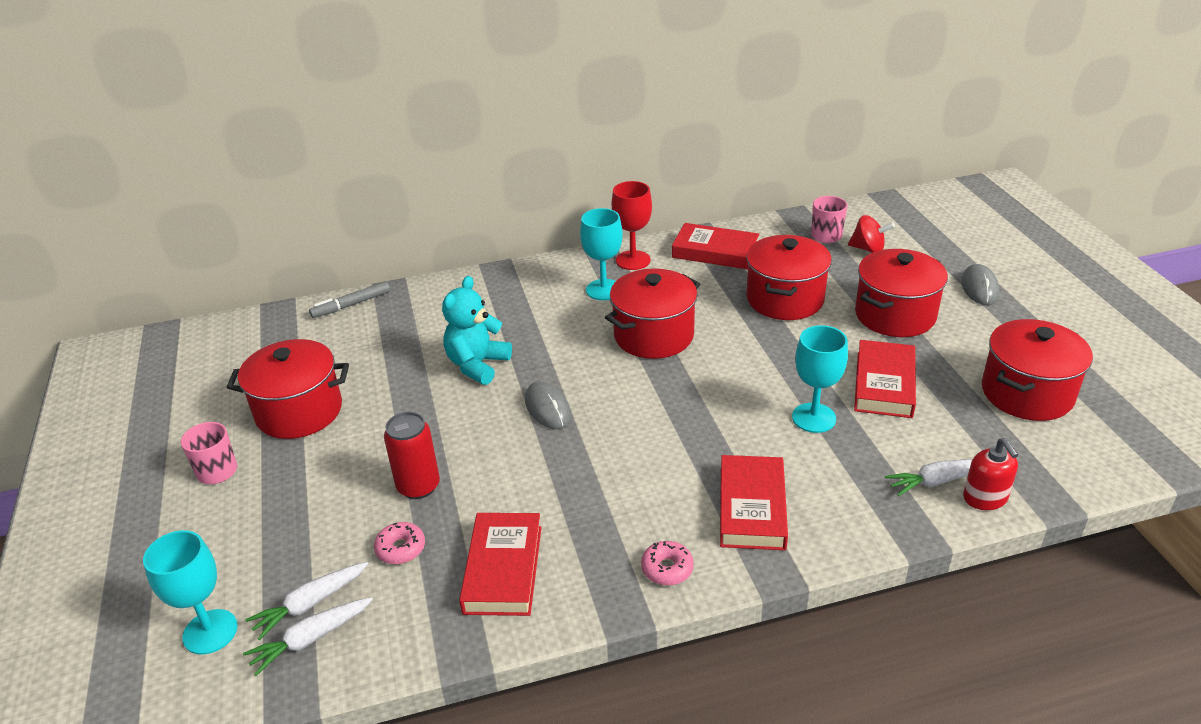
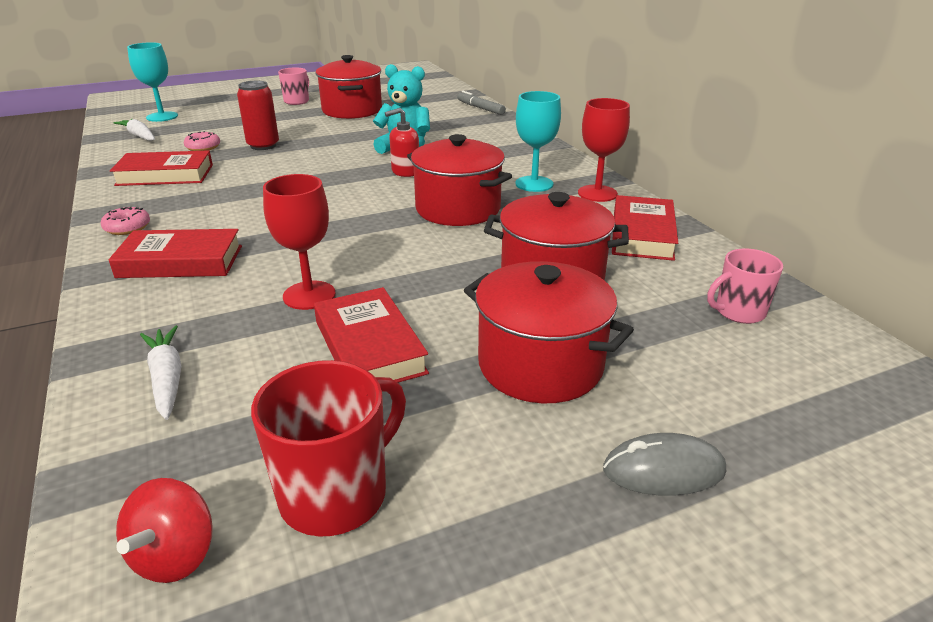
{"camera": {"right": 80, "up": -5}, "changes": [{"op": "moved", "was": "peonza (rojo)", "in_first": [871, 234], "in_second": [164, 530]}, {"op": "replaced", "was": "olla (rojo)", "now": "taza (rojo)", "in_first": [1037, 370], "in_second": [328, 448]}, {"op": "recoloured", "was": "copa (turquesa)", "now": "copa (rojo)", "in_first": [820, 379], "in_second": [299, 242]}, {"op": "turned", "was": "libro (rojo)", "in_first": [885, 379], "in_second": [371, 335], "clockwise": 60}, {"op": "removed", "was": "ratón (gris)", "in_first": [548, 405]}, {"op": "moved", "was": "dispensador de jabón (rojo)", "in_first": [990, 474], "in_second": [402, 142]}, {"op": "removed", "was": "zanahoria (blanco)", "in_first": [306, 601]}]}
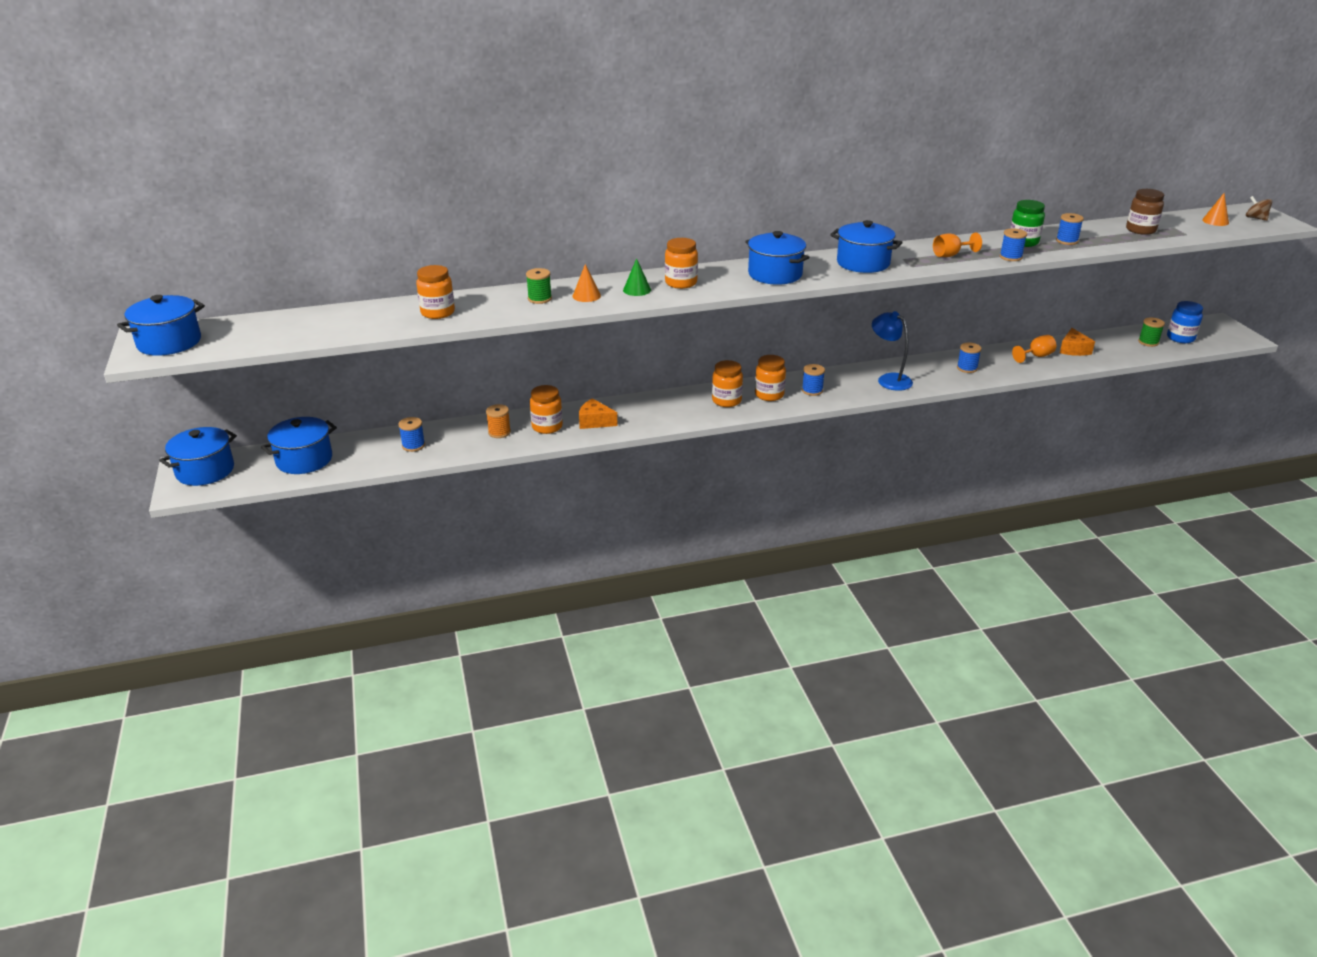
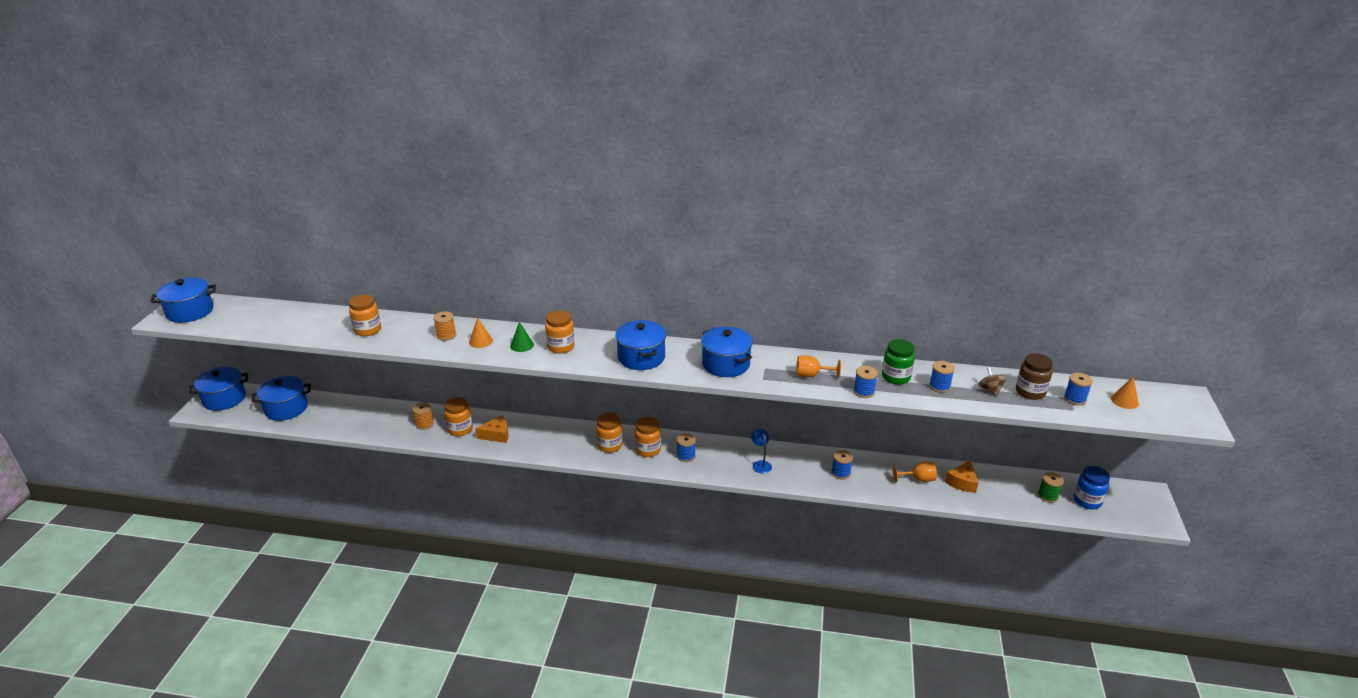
{"camera": {"right": 25, "up": 0}, "changes": [{"op": "moved", "was": "peonza (marrón)", "in_first": [1259, 208], "in_second": [992, 381]}, {"op": "recoloured", "was": "carrete (verde)", "now": "carrete (naranja)", "in_first": [539, 286], "in_second": [444, 326]}, {"op": "resized", "was": "lámpara (azul)", "in_first": [892, 351], "in_second": [761, 451], "ratio": 0.62}, {"op": "turned", "was": "queso (naranja)", "in_first": [598, 413], "in_second": [492, 429], "clockwise": 120}, {"op": "moved", "was": "carrete (azul)", "in_first": [411, 434], "in_second": [1078, 389]}]}
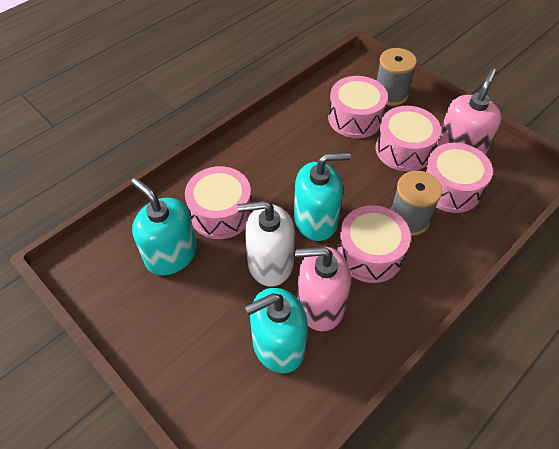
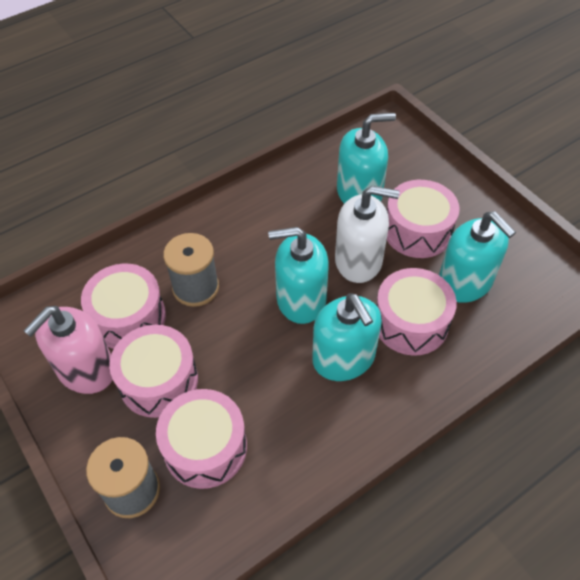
{"camera": {"right": -170, "up": 0}, "changes": [{"op": "moved", "was": "tambor (rosa)", "in_first": [374, 244], "in_second": [423, 219]}, {"op": "removed", "was": "dispensador de jabón (rosa)", "in_first": [323, 289]}, {"op": "added", "now": "dispensador de jabón (turquesa)", "in_second": [347, 337]}]}
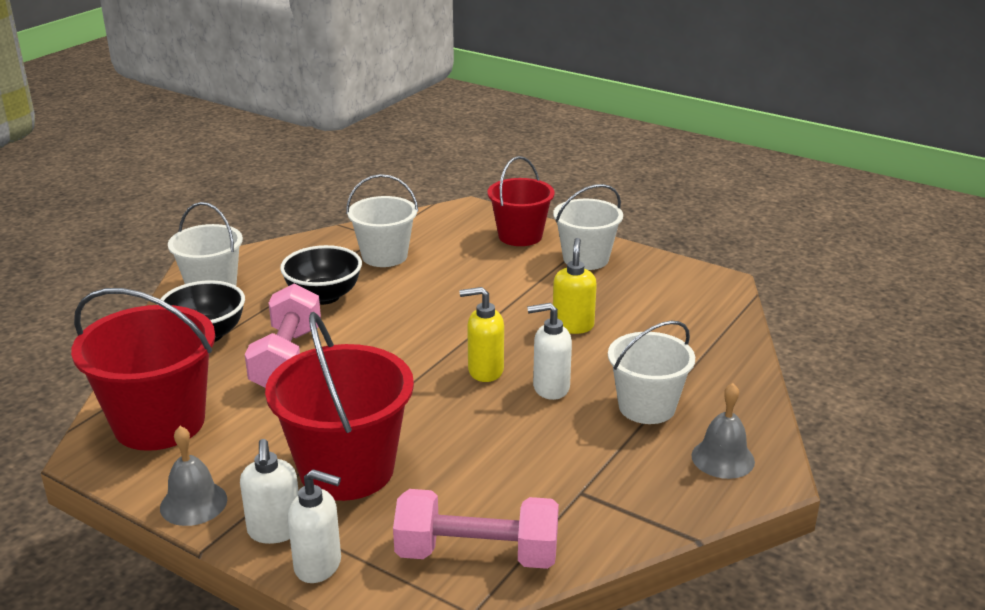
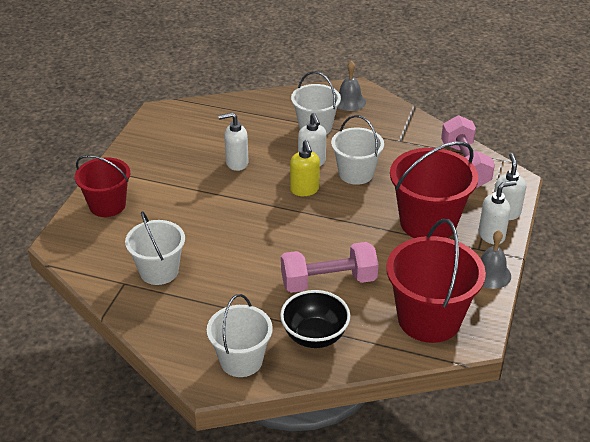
{"camera": {"right": -105, "up": 10}, "changes": [{"op": "moved", "was": "balde (blanco)", "in_first": [588, 227], "in_second": [357, 150]}, {"op": "recoloured", "was": "dispensador de jabón (amarillo)", "now": "dispensador de jabón (blanco)", "in_first": [575, 286], "in_second": [233, 141]}, {"op": "removed", "was": "cuenco (negro)", "in_first": [321, 275]}]}
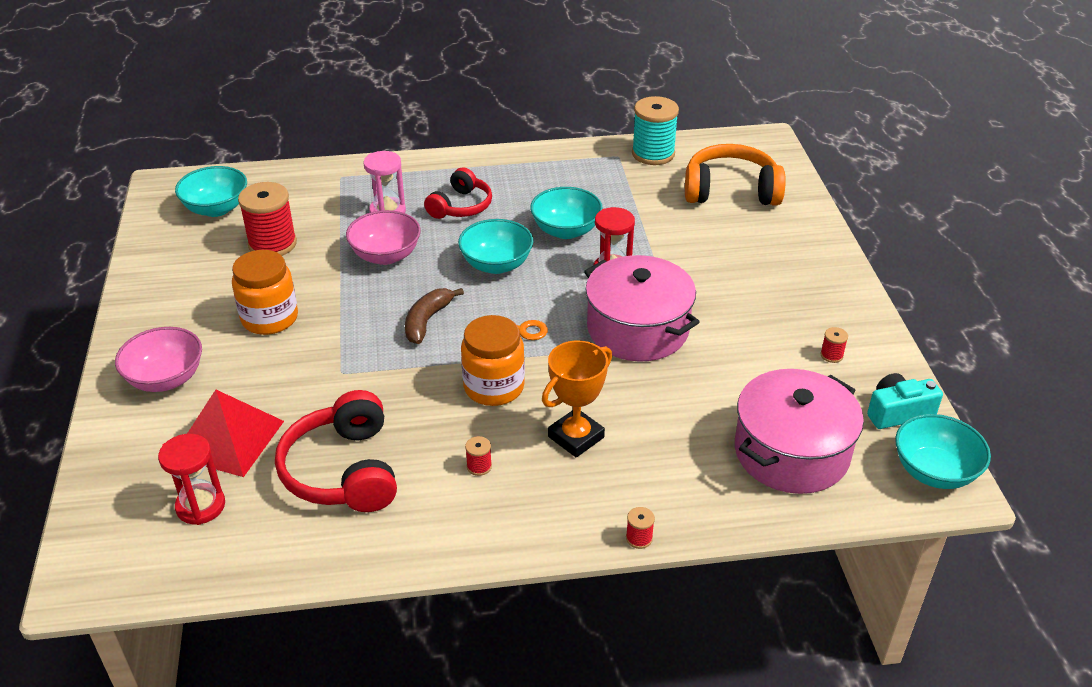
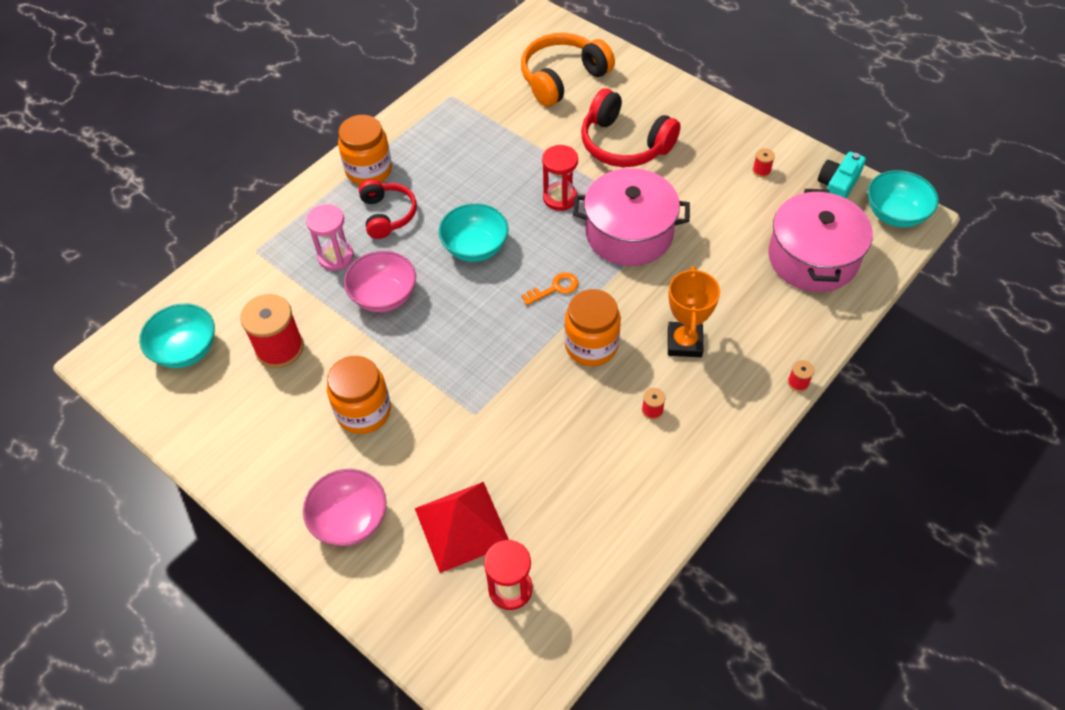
{"camera": {"right": -40, "up": 15}, "changes": [{"op": "removed", "was": "carrete (turquesa)", "in_first": [655, 130]}, {"op": "removed", "was": "cuenco (turquesa)", "in_first": [566, 213]}, {"op": "removed", "was": "plátano (marrón)", "in_first": [434, 316]}, {"op": "moved", "was": "auriculares (rojo)", "in_first": [336, 451], "in_second": [631, 127]}, {"op": "added", "now": "tarro (naranja)", "in_second": [365, 150]}]}
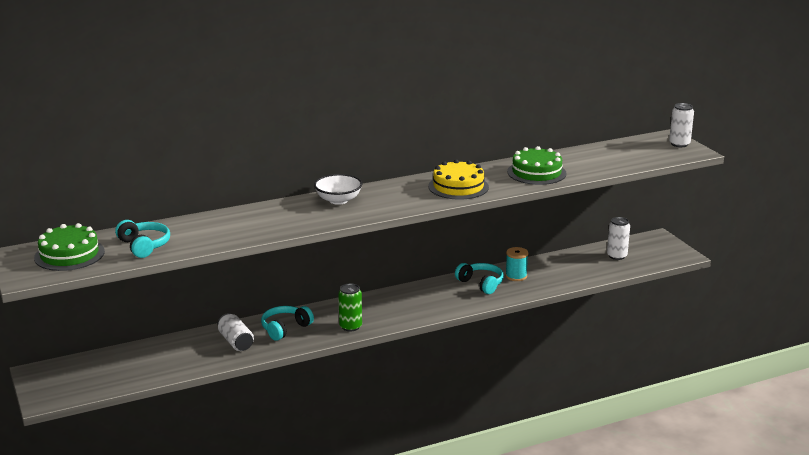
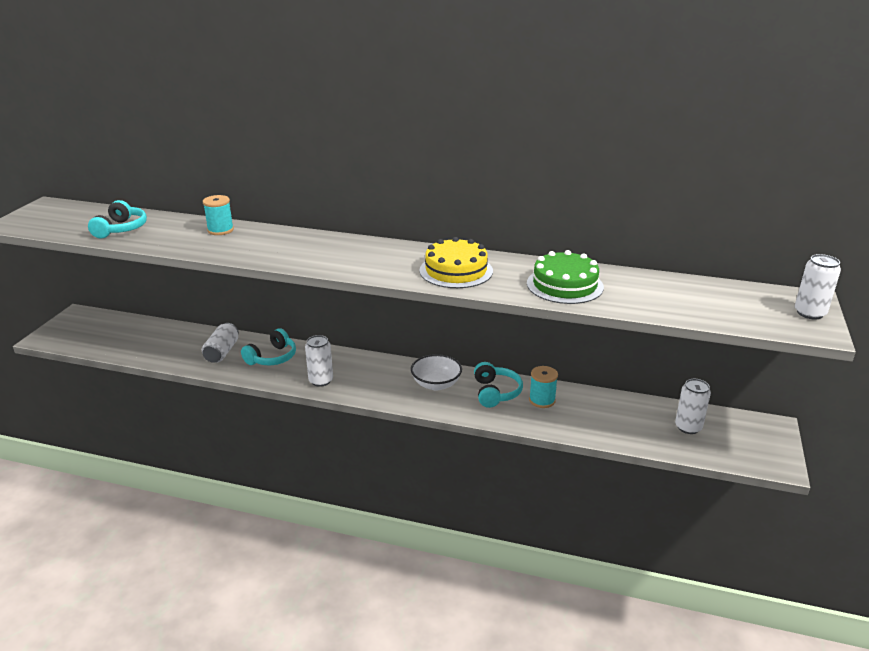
{"camera": {"right": 40, "up": 5}, "changes": [{"op": "moved", "was": "cuenco (blanco)", "in_first": [338, 189], "in_second": [436, 372]}, {"op": "removed", "was": "tarta (verde)", "in_first": [69, 247]}, {"op": "recoloured", "was": "lata (verde)", "now": "lata (blanco)", "in_first": [350, 307], "in_second": [319, 361]}, {"op": "turned", "was": "auriculares (turquesa)", "in_first": [287, 323], "in_second": [268, 346], "clockwise": 135}, {"op": "added", "now": "carrete (turquesa)", "in_second": [218, 215]}]}
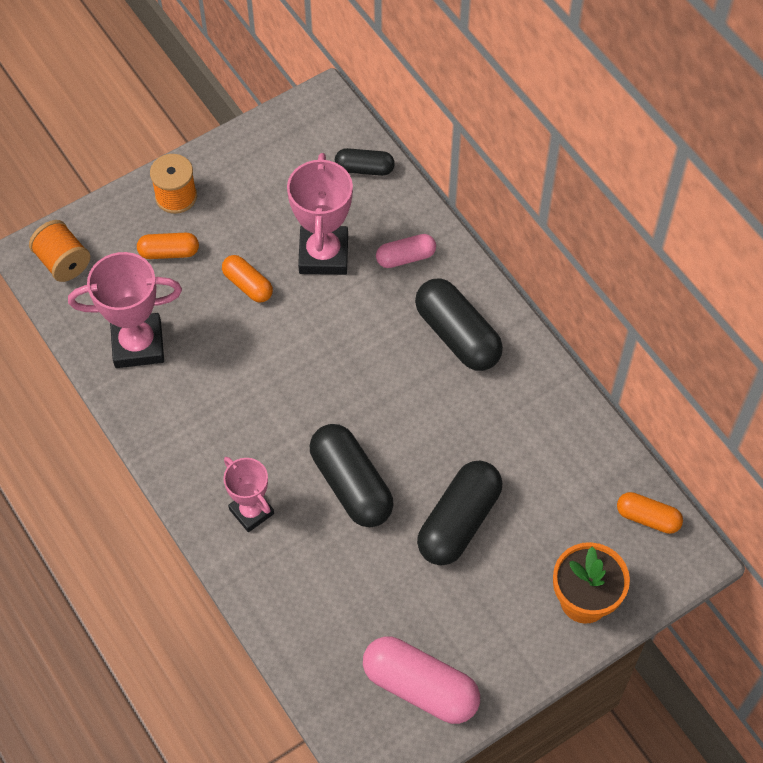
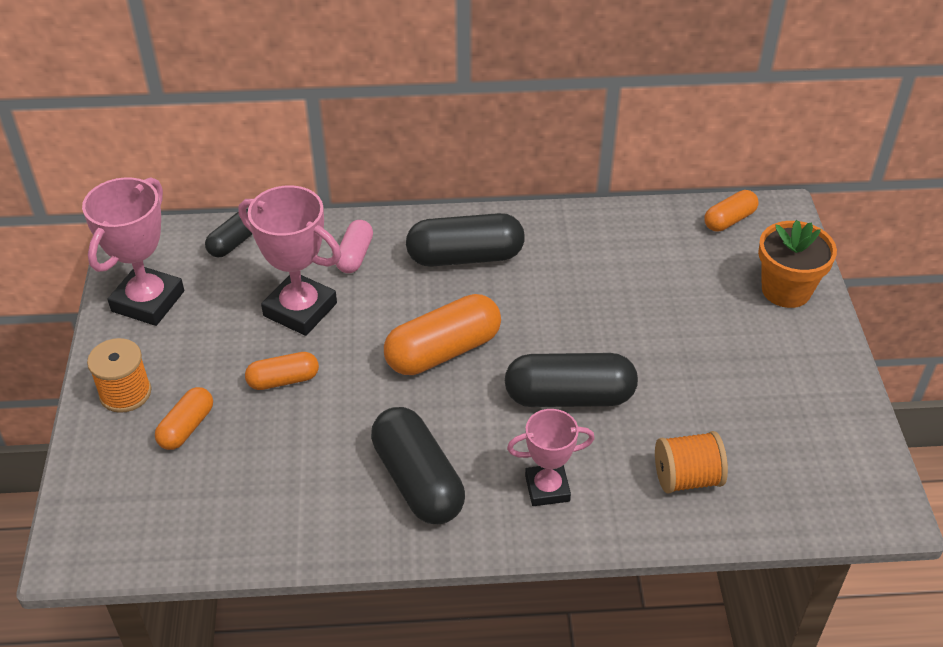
{"camera": {"right": -60, "up": -15}, "changes": [{"op": "moved", "was": "carrete (naranja)", "in_first": [59, 251], "in_second": [691, 462]}, {"op": "moved", "was": "trofeo (rosa)", "in_first": [125, 310], "in_second": [133, 251]}, {"op": "moved", "was": "cápsula (negro)", "in_first": [459, 513], "in_second": [418, 465]}, {"op": "removed", "was": "cápsula (rosa)", "in_first": [421, 680]}, {"op": "added", "now": "cápsula (naranja)", "in_second": [442, 334]}]}
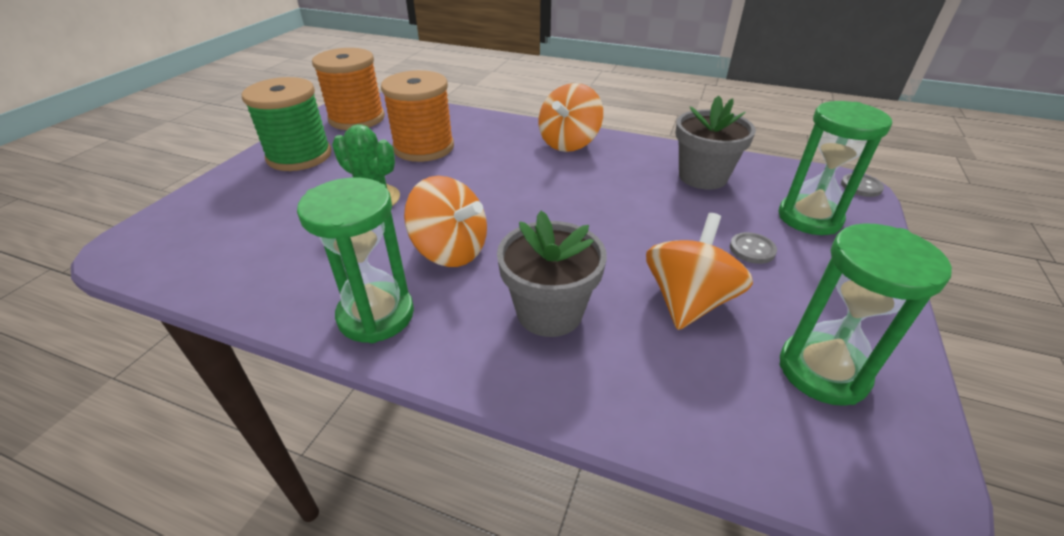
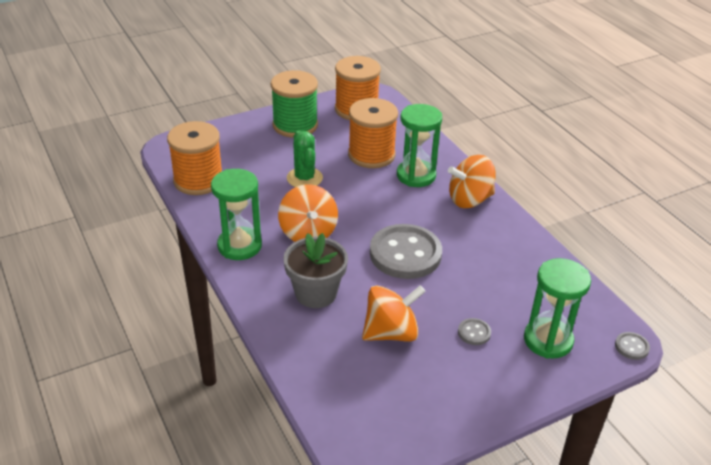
{"camera": {"right": 40, "up": 0}, "changes": [{"op": "removed", "was": "maceta (gris)", "in_first": [716, 143]}, {"op": "moved", "was": "reloj de arena (verde)", "in_first": [865, 314], "in_second": [419, 145]}, {"op": "added", "now": "carrete (naranja)", "in_second": [194, 158]}, {"op": "added", "now": "botón (gris)", "in_second": [406, 251]}]}
